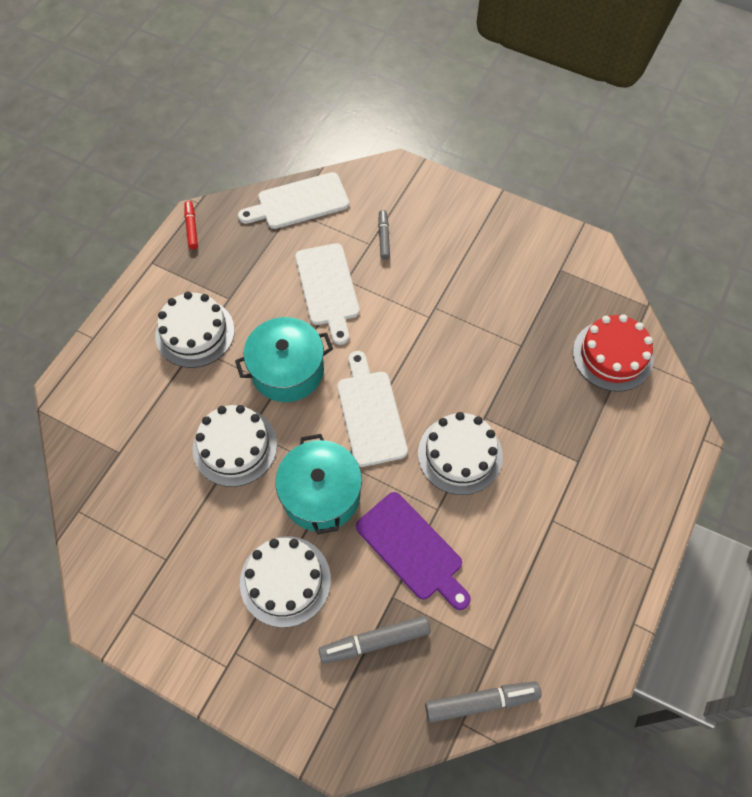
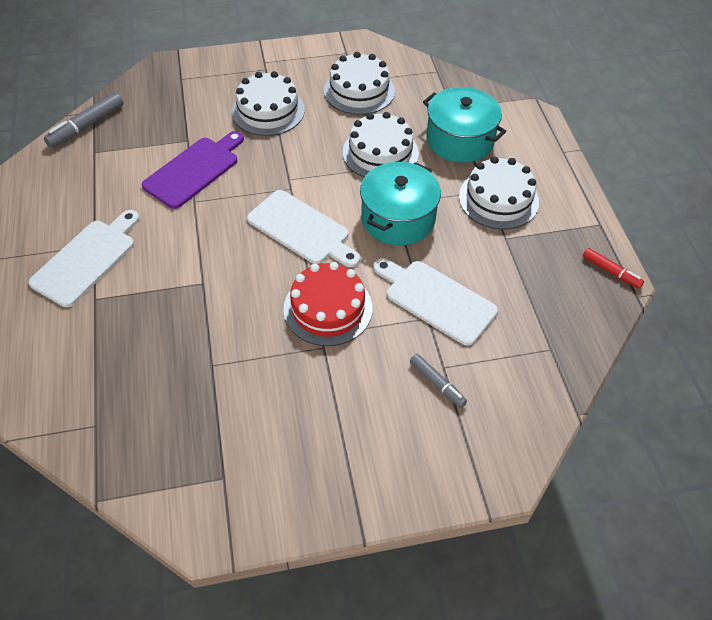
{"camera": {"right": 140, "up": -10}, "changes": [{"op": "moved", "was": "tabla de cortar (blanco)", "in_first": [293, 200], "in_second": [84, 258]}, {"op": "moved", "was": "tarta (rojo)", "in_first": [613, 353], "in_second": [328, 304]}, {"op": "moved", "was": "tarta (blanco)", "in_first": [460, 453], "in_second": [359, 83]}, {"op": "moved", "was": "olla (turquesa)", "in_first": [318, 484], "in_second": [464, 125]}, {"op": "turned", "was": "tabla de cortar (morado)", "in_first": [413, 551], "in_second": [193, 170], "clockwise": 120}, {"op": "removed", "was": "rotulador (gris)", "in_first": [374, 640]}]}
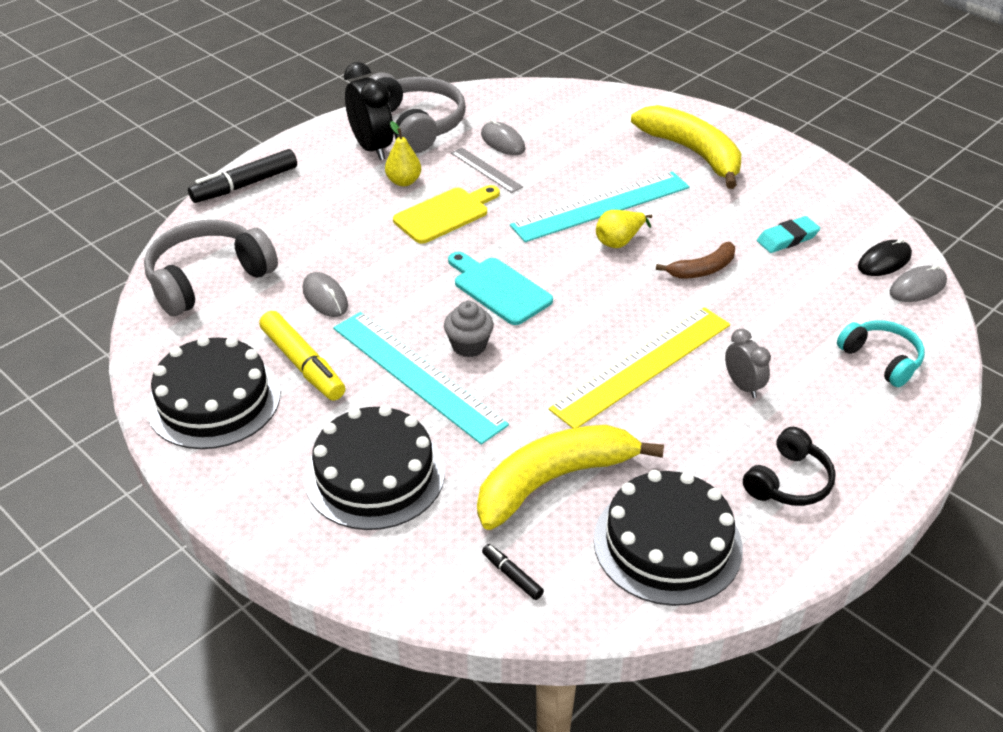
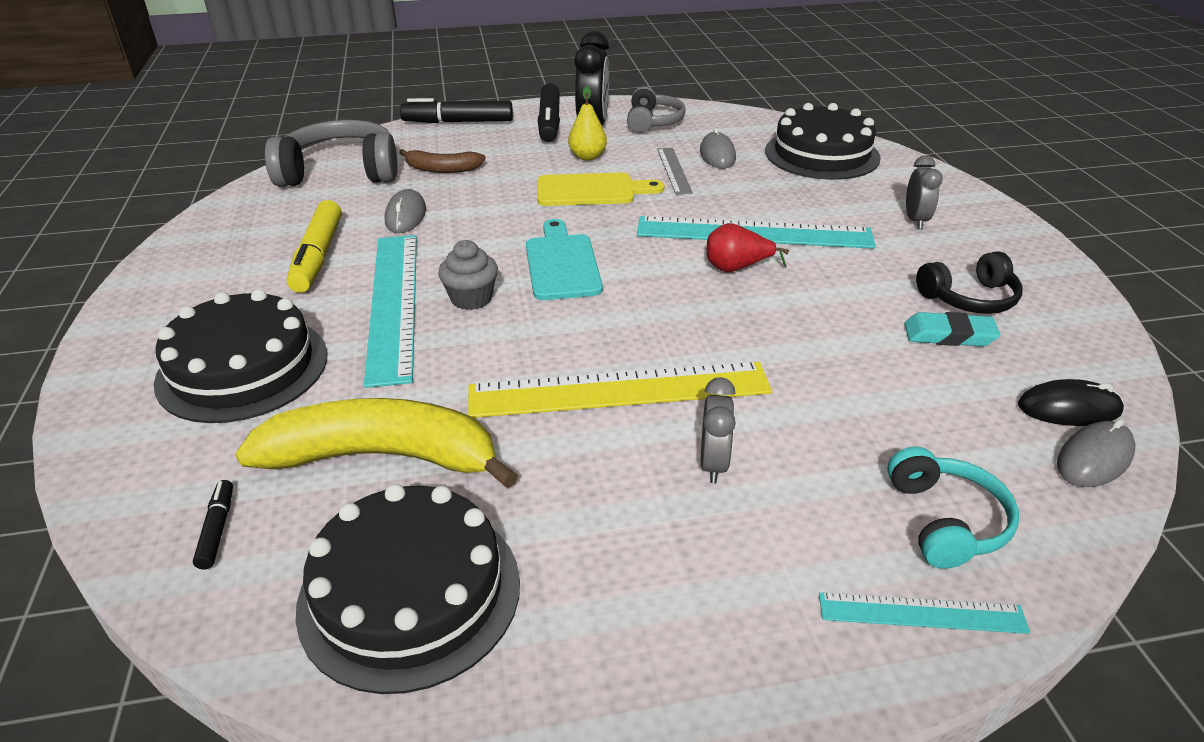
{"camera": {"right": 35, "up": -5}, "changes": [{"op": "resized", "was": "auriculares (gris)", "in_first": [417, 112], "in_second": [656, 109], "ratio": 0.6}, {"op": "replaced", "was": "plátano (amarillo)", "now": "despertador (gris)", "in_first": [686, 147], "in_second": [924, 192]}, {"op": "recoloured", "was": "pera (amarillo)", "now": "pera (rojo)", "in_first": [624, 229], "in_second": [748, 247]}, {"op": "moved", "was": "plátano (marrón)", "in_first": [695, 260], "in_second": [442, 161]}, {"op": "turned", "was": "ratón (gris)", "in_first": [918, 283], "in_second": [1096, 453], "clockwise": -45}, {"op": "moved", "was": "tarta (negro)", "in_first": [213, 392], "in_second": [823, 141]}, {"op": "moved", "was": "auriculares (negro)", "in_first": [789, 466], "in_second": [969, 282]}, {"op": "added", "now": "rotulador (negro)", "in_second": [549, 112]}, {"op": "added", "now": "regla (turquesa)", "in_second": [924, 613]}]}
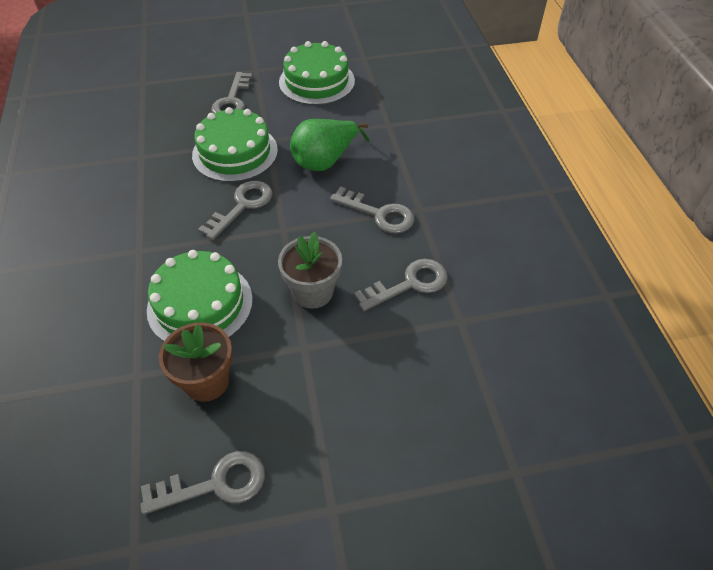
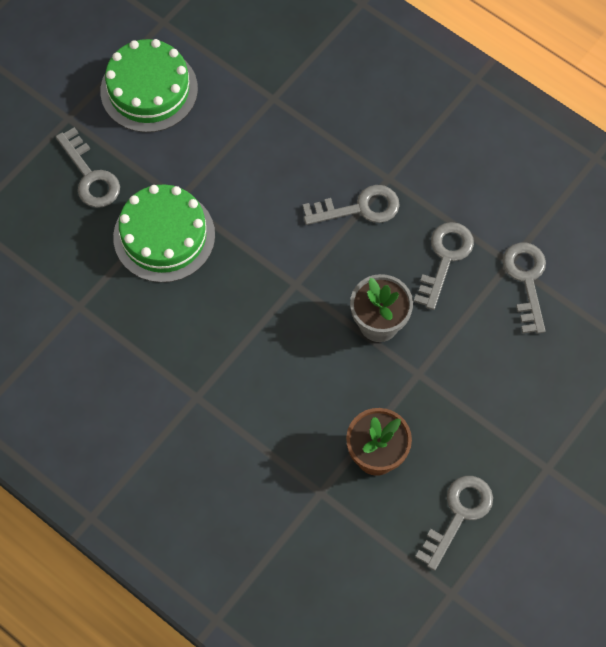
{"camera": {"right": -40, "up": 15}, "changes": [{"op": "removed", "was": "pera (verde)", "in_first": [330, 145]}, {"op": "moved", "was": "llave (gris)", "in_first": [235, 210], "in_second": [524, 288]}, {"op": "removed", "was": "tarta (verde)", "in_first": [200, 295]}]}
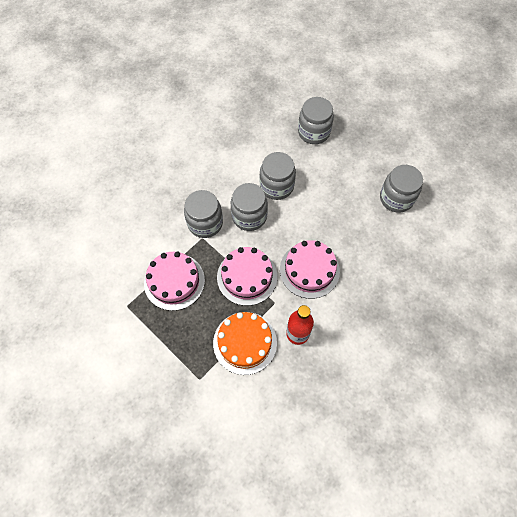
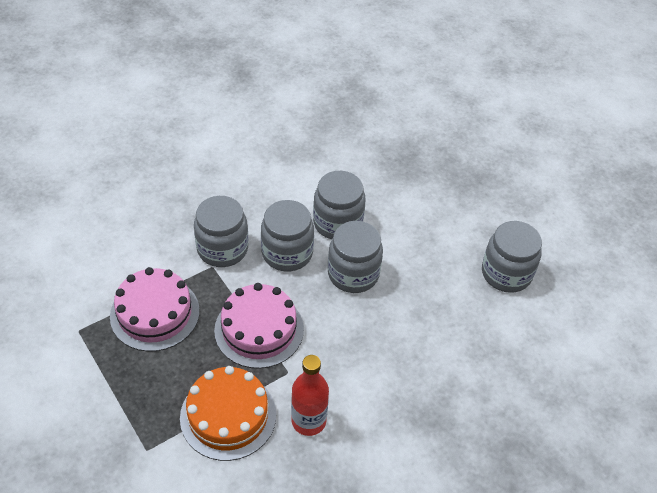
{"camera": {"right": 10, "up": -15}, "changes": [{"op": "moved", "was": "tarro (gris)", "in_first": [316, 120], "in_second": [355, 257]}, {"op": "removed", "was": "tarta (rosa)", "in_first": [310, 269]}]}
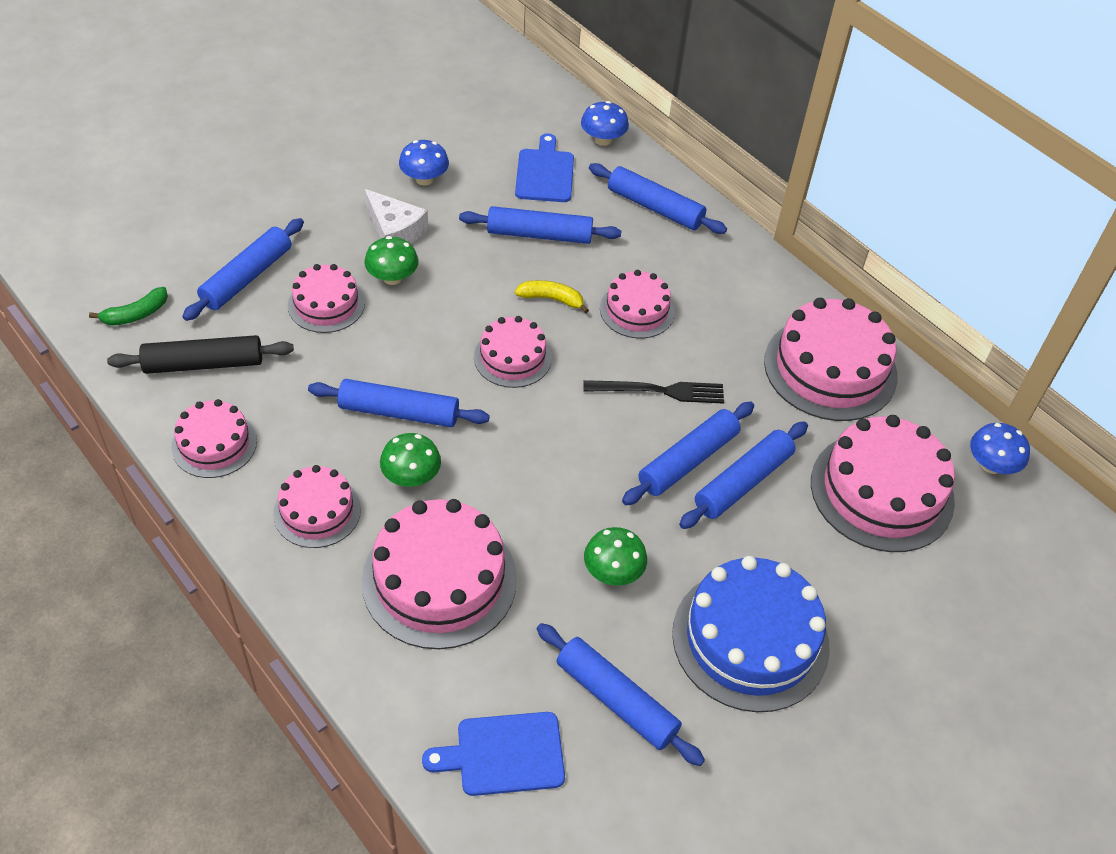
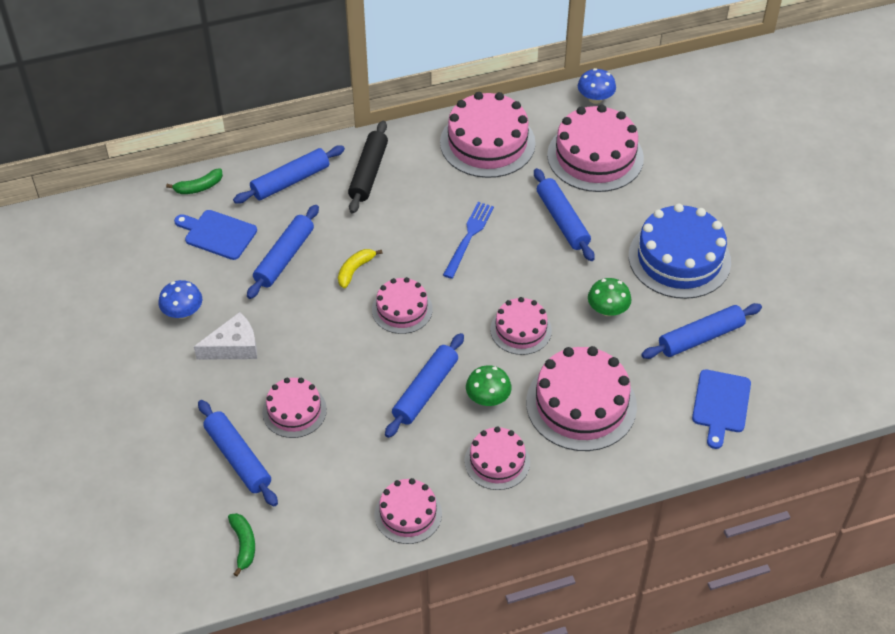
{"camera": {"right": -65, "up": 0}, "changes": [{"op": "replaced", "was": "seta (azul)", "now": "plátano (verde)", "in_first": [605, 123], "in_second": [194, 181]}, {"op": "removed", "was": "seta (verde)", "in_first": [391, 260]}, {"op": "moved", "was": "tarta (rosa)", "in_first": [637, 304], "in_second": [521, 326]}, {"op": "moved", "was": "rodillo (negro)", "in_first": [200, 354], "in_second": [368, 167]}, {"op": "recoloured", "was": "tenedor (negro)", "now": "tenedor (azul)", "in_first": [653, 392], "in_second": [468, 240]}, {"op": "removed", "was": "rodillo (azul)", "in_first": [688, 453]}]}
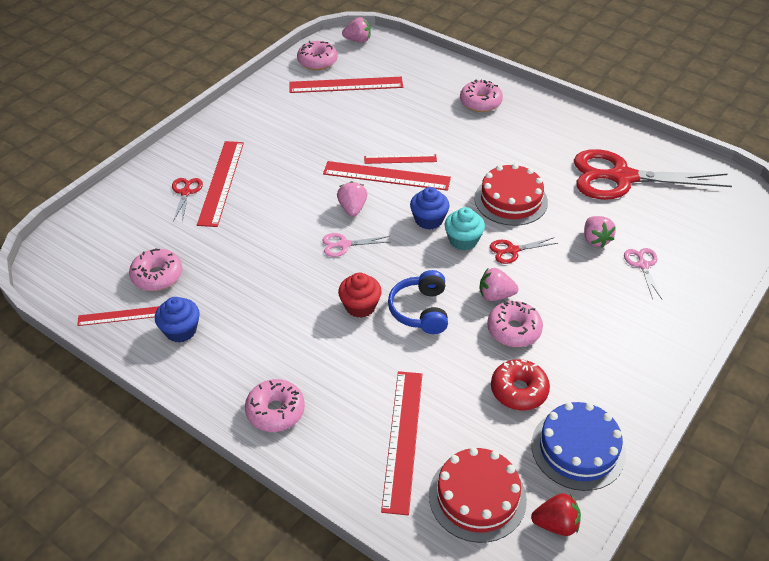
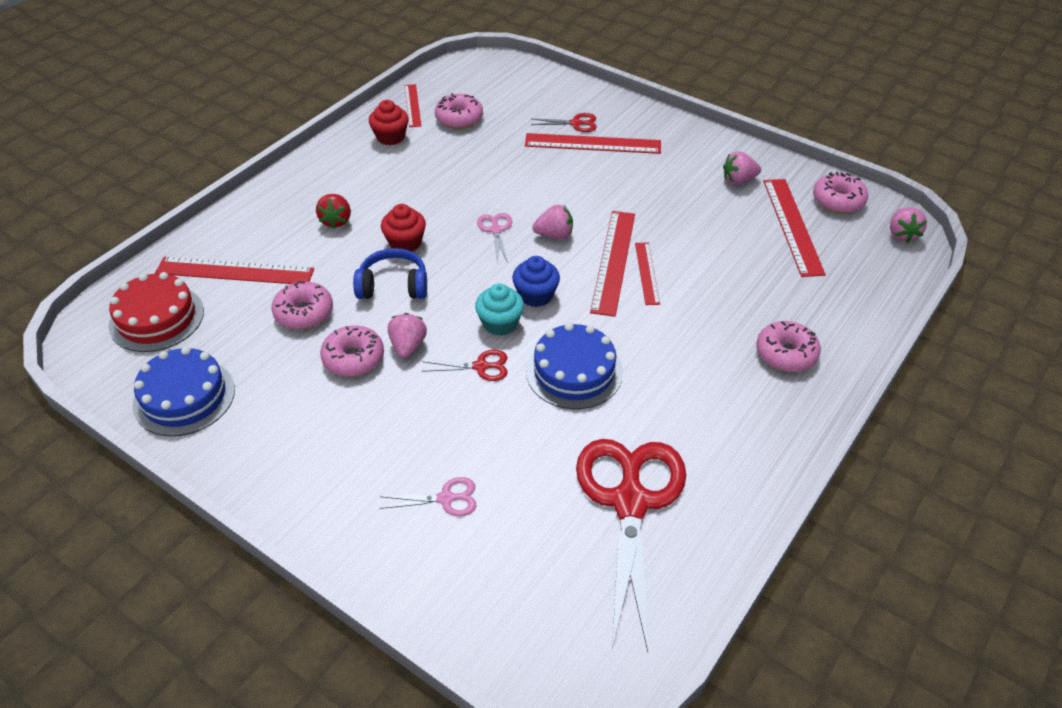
{"camera": {"right": 90, "up": 0}, "changes": [{"op": "recoloured", "was": "tarta (rojo)", "now": "tarta (azul)", "in_first": [511, 194], "in_second": [574, 366]}, {"op": "moved", "was": "fresa (rosa)", "in_first": [600, 232], "in_second": [742, 168]}, {"op": "turned", "was": "tijeras (rojo)", "in_first": [524, 250], "in_second": [465, 365], "clockwise": 105}, {"op": "recoloured", "was": "magdalena (azul)", "now": "magdalena (rojo)", "in_first": [177, 320], "in_second": [389, 122]}, {"op": "removed", "was": "rosquilla (rojo)", "in_first": [520, 384]}, {"op": "moved", "was": "rosquilla (rosa)", "in_first": [275, 405], "in_second": [302, 305]}, {"op": "moved", "was": "fresa (rojo)", "in_first": [556, 514], "in_second": [333, 211]}]}
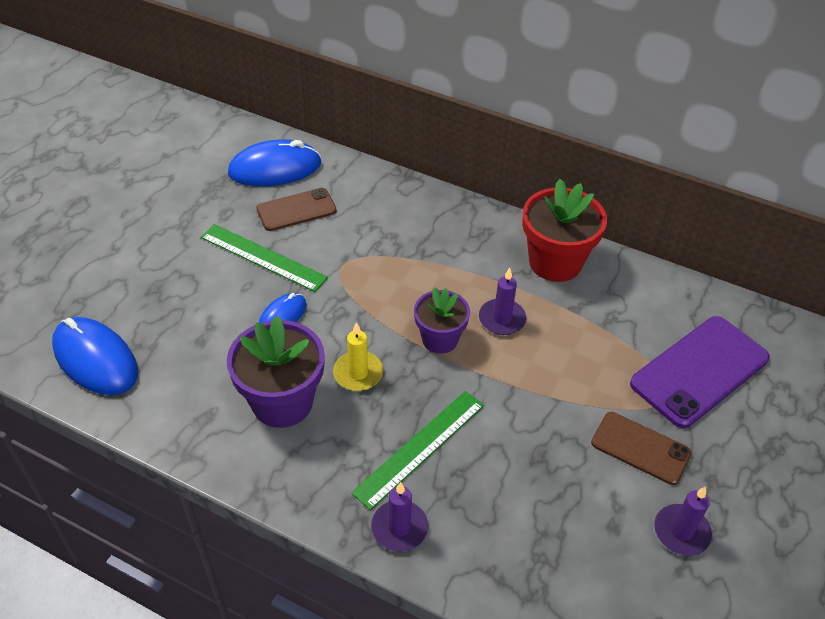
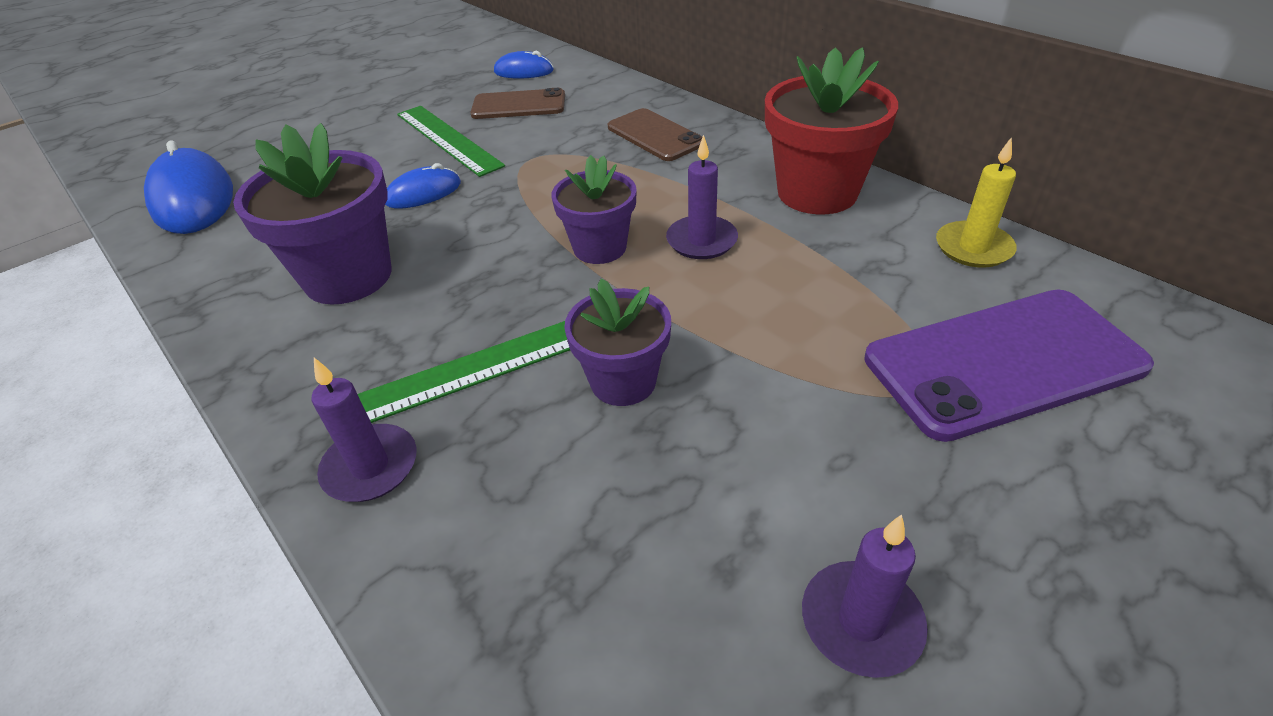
{"camera": {"right": 25, "up": -5}, "changes": [{"op": "resized", "was": "ratón (azul)", "in_first": [274, 162], "in_second": [524, 65], "ratio": 0.55}, {"op": "moved", "was": "vela (amarillo)", "in_first": [358, 356], "in_second": [976, 202]}, {"op": "moved", "was": "móvil (marrón)", "in_first": [641, 448], "in_second": [655, 134]}, {"op": "added", "now": "maceta (morado)", "in_second": [617, 342]}]}
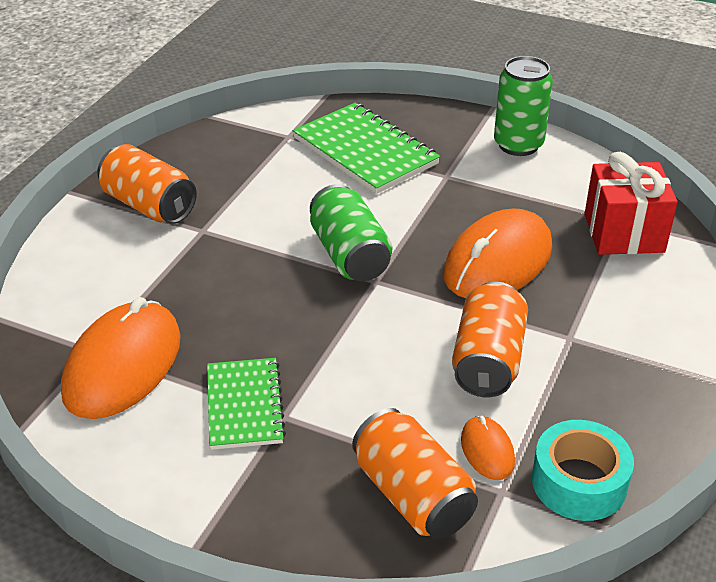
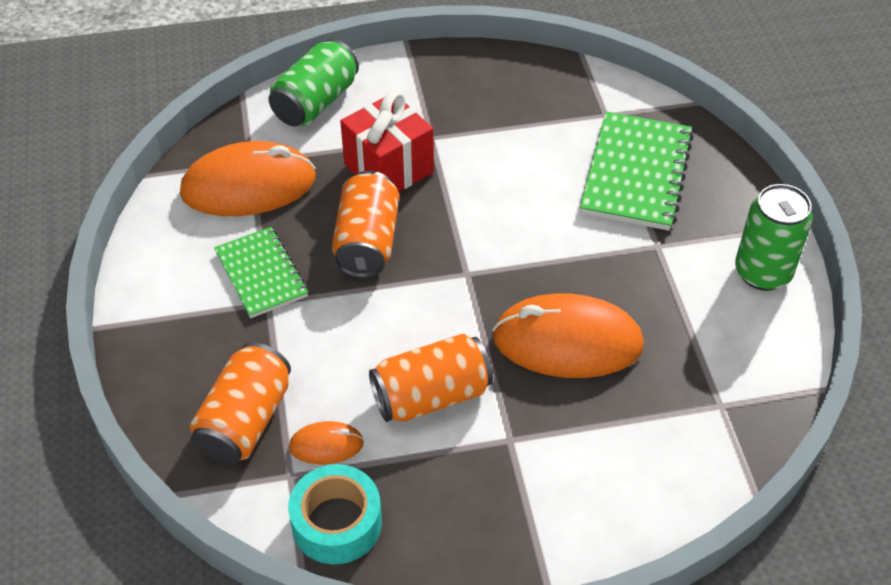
{"camera": {"right": 55, "up": 10}, "changes": [{"op": "moved", "was": "lata (naranja)", "in_first": [147, 184], "in_second": [365, 224]}, {"op": "moved", "was": "regalo (rojo)", "in_first": [631, 203], "in_second": [387, 141]}, {"op": "moved", "was": "lata (verde)", "in_first": [351, 232], "in_second": [314, 83]}, {"op": "turned", "was": "cuaderno (verde)", "in_first": [246, 404], "in_second": [261, 272], "clockwise": -75}, {"op": "turned", "was": "ratón (naranja)", "in_first": [488, 448], "in_second": [326, 442], "clockwise": 45}]}
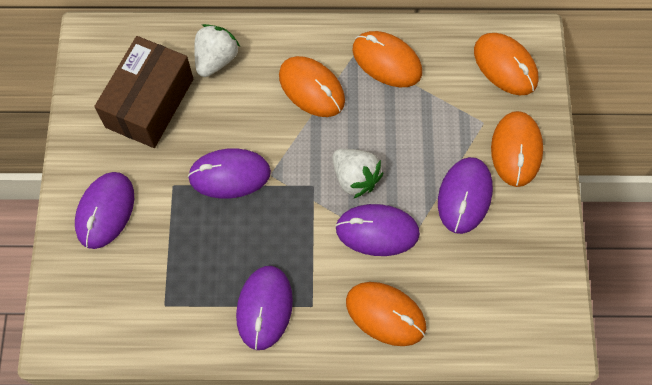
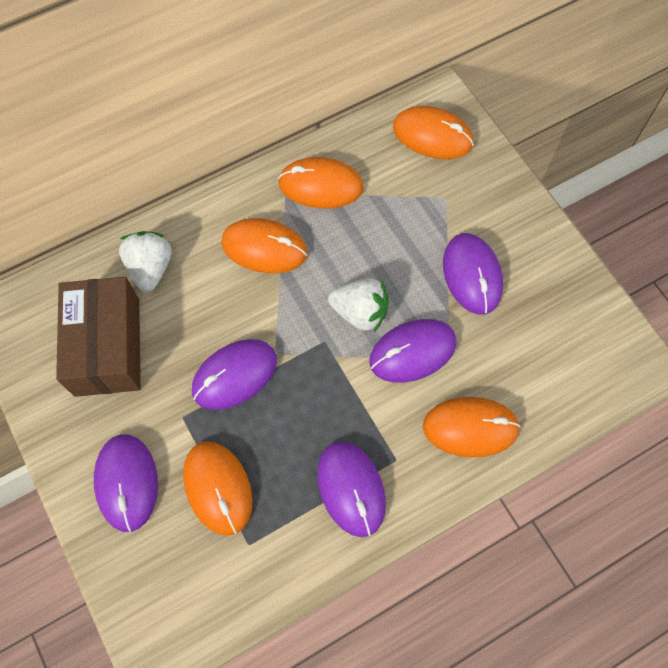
{"camera": {"right": -30, "up": 0}, "changes": [{"op": "moved", "was": "ratón (naranja)", "in_first": [517, 149], "in_second": [217, 488]}]}
